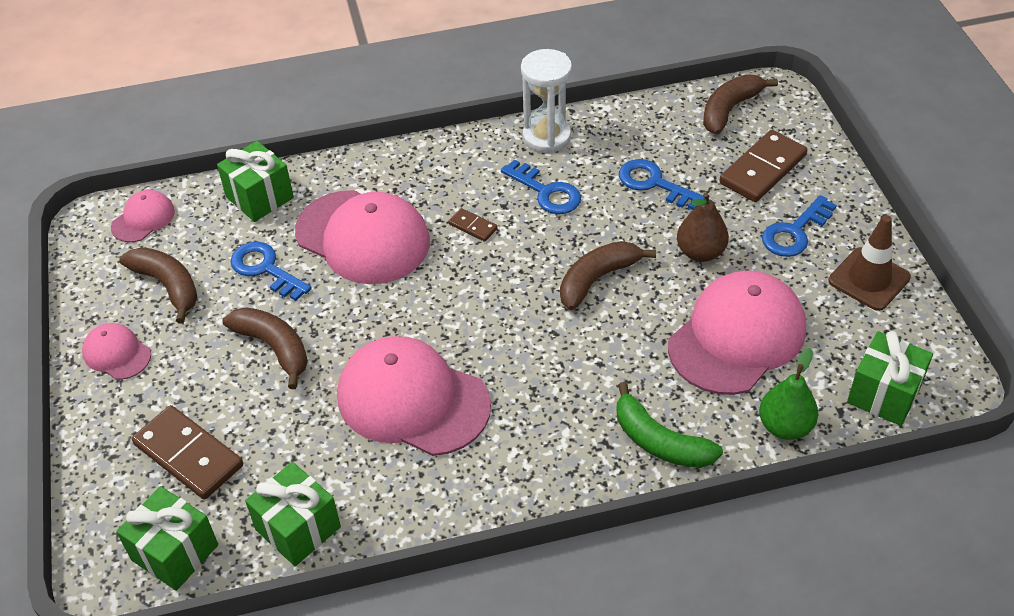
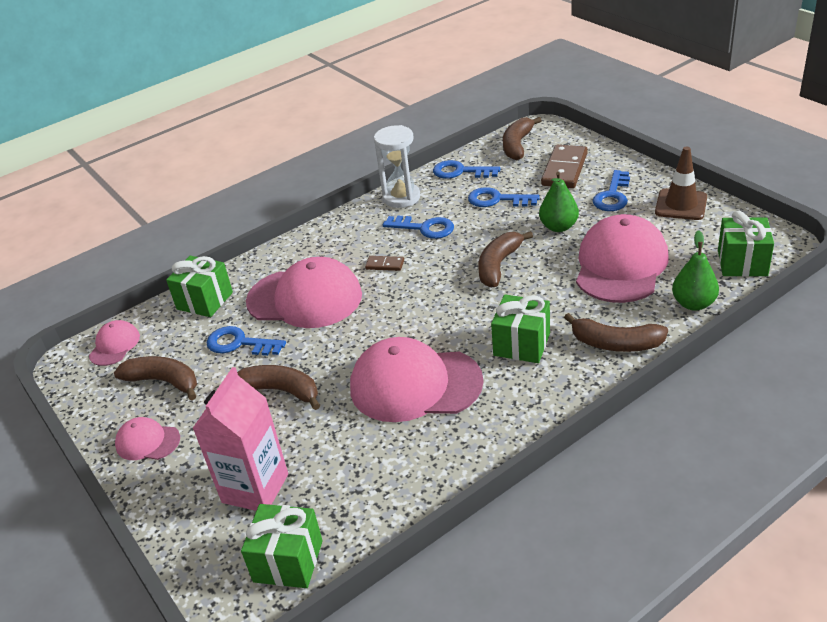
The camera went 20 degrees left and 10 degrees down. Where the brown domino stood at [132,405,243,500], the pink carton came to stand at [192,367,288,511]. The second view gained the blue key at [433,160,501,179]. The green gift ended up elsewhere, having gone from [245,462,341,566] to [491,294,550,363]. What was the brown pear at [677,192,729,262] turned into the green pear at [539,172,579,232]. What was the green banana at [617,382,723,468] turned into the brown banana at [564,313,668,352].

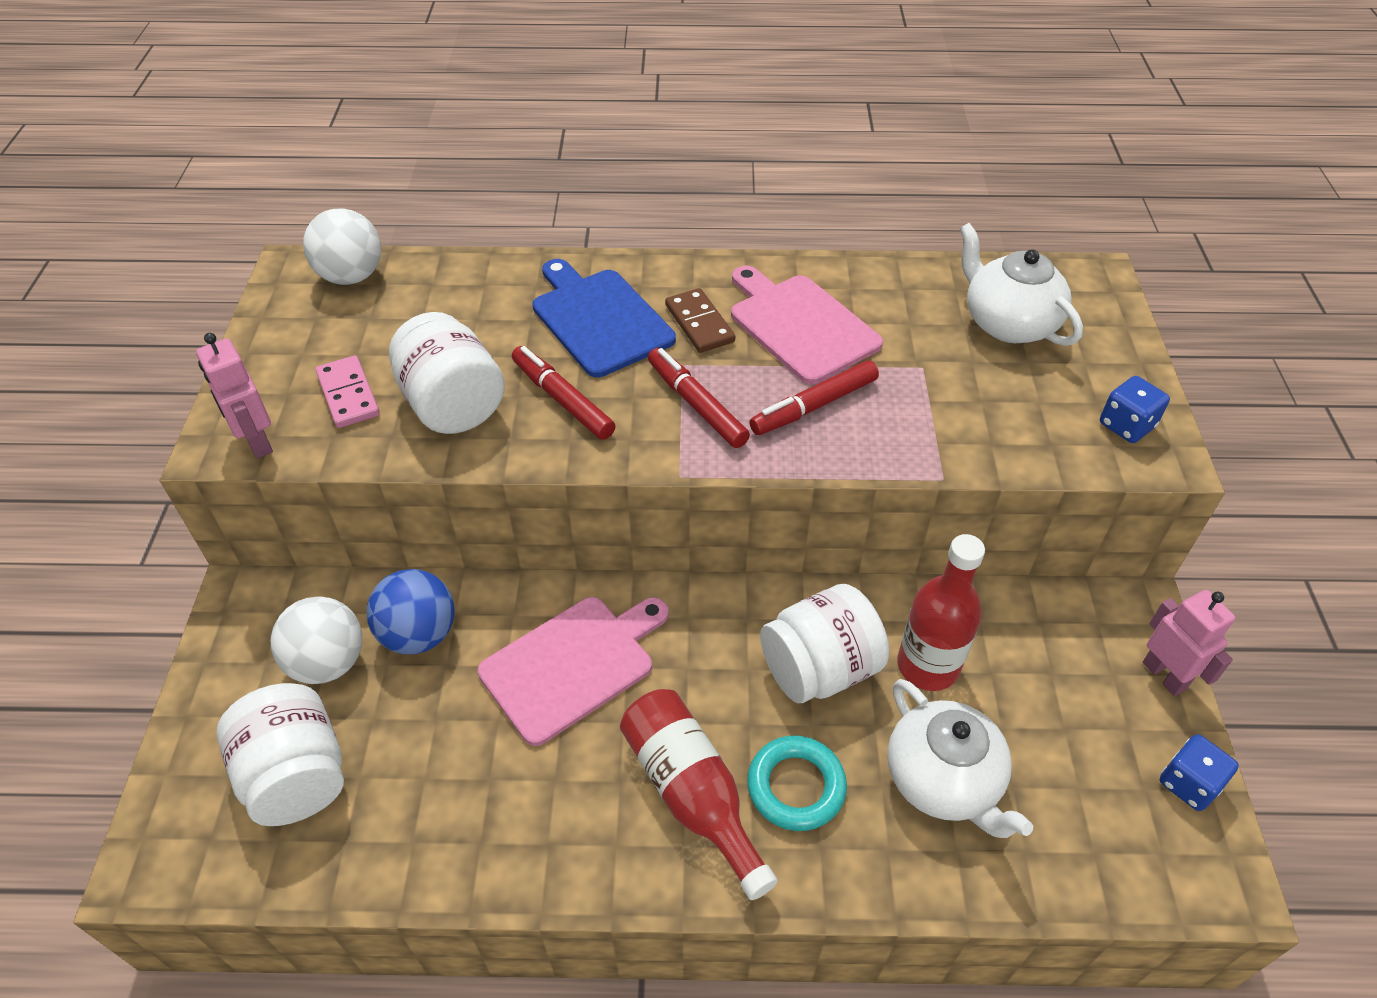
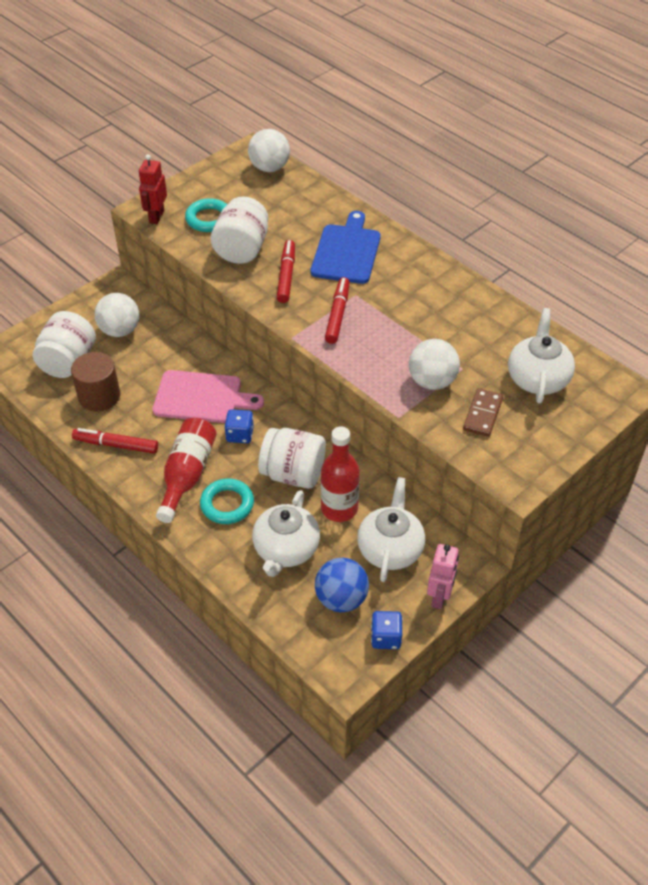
The camera went 45 degrees right and 0 degrees up. The second view gained the brown cylinder at [71,352,120,411]. The red marker ended up elsewhere, having gone from [749,360,879,435] to [72,428,158,454]. What was the pink robot at [196,333,273,458] turned into the red robot at [139,154,167,224]. Where the pink domino stood at [316,355,380,428], the turquoise ring came to stand at [185,198,228,232]. The blue dice ended up elsewhere, having gone from [1100,376,1170,443] to [224,409,254,443]. The blue ball ended up elsewhere, having gone from [367,569,455,654] to [315,558,369,612]. The second view gained the white teapot at [357,477,425,582]. The second view gained the white ball at [409,339,460,390]. The brown domino ended up elsewhere, having gone from [665,288,735,353] to [463,388,503,437]. The second view lost the pink cutting board at [731,266,883,384].

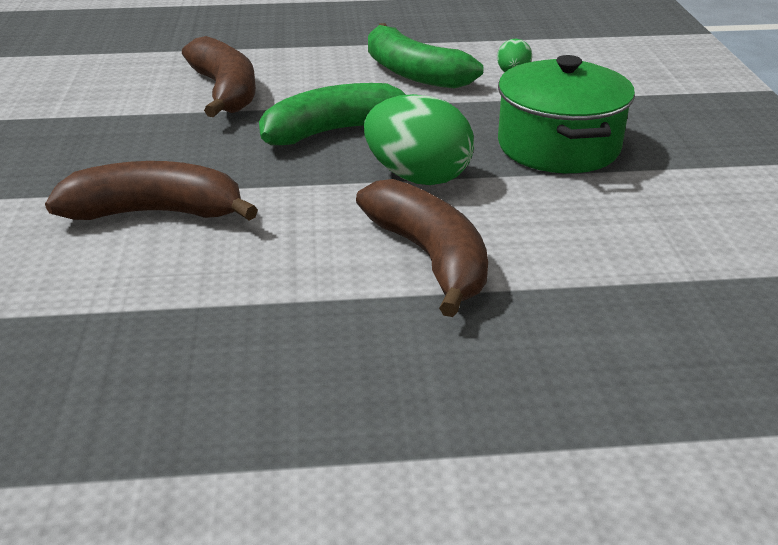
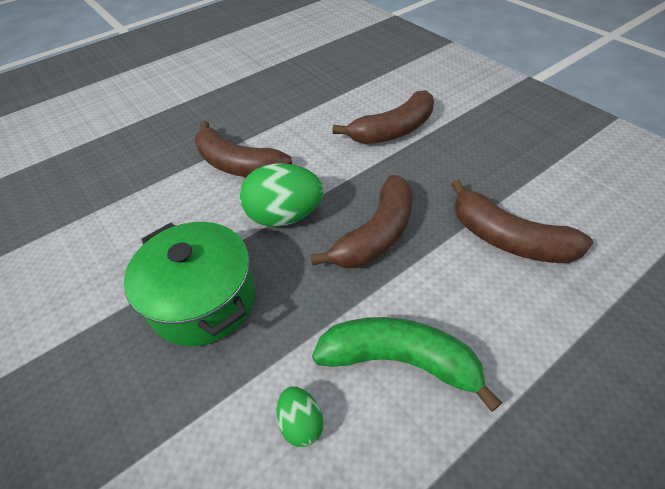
The camera went 150 degrees right and 15 degrees up. What was the green banana at [259,83,406,145] turned into the brown banana at [310,175,413,268].

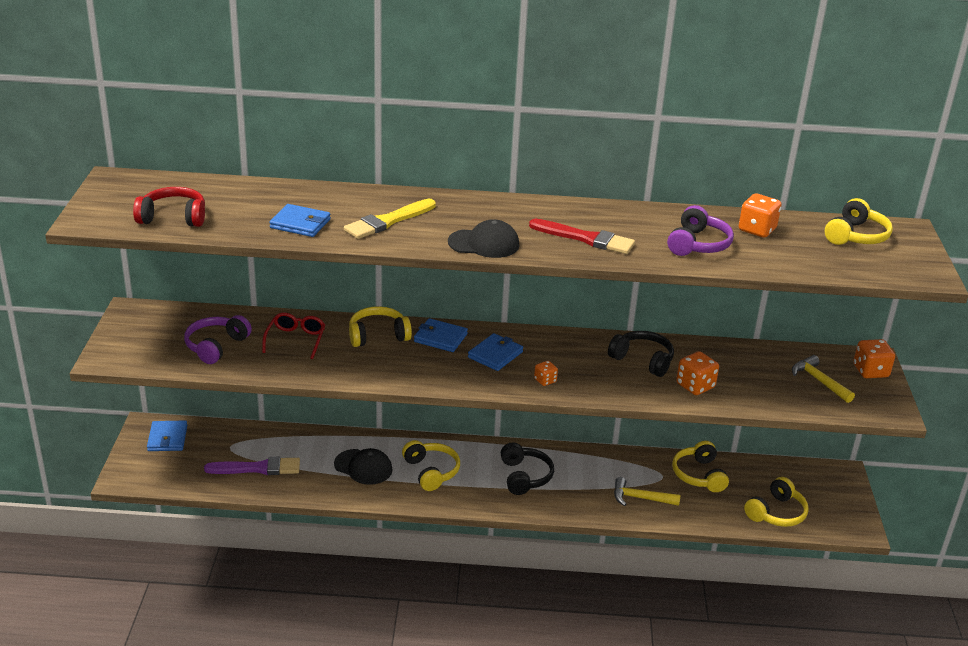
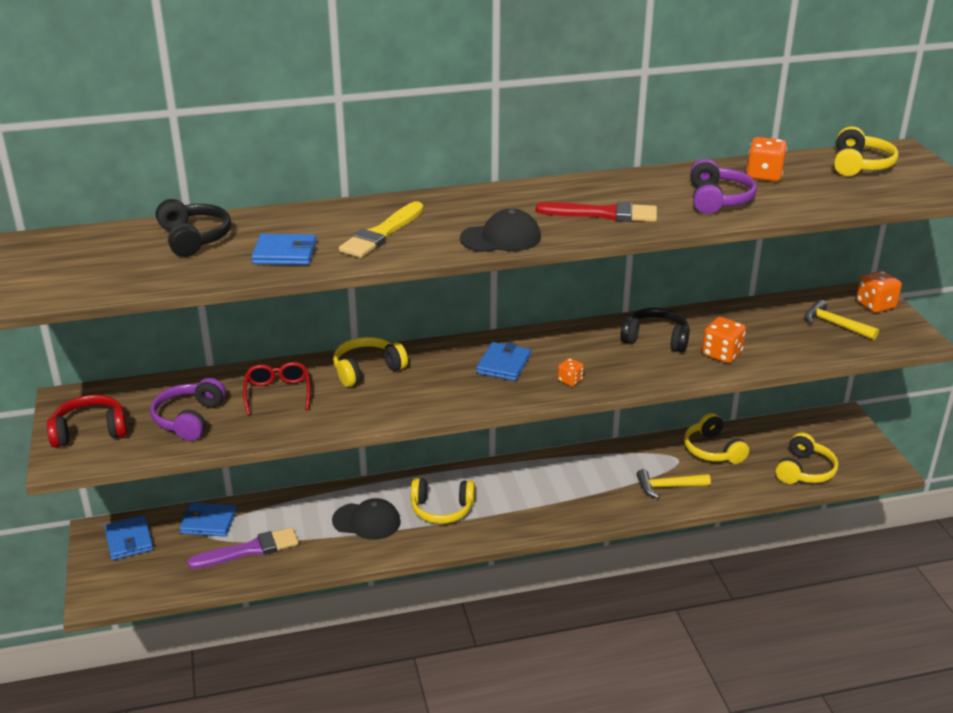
The camera went 15 degrees left and 0 degrees up. The red headphones ended up elsewhere, having gone from [133,187,205,227] to [47,395,128,448]. The black headphones ended up elsewhere, having gone from [501,442,554,495] to [156,199,231,257]. The blue wallet ended up elsewhere, having gone from [414,318,468,352] to [179,502,237,537]. The yellow headphones at [402,440,460,491] ended up facing another way, 135 degrees clockwise from before.

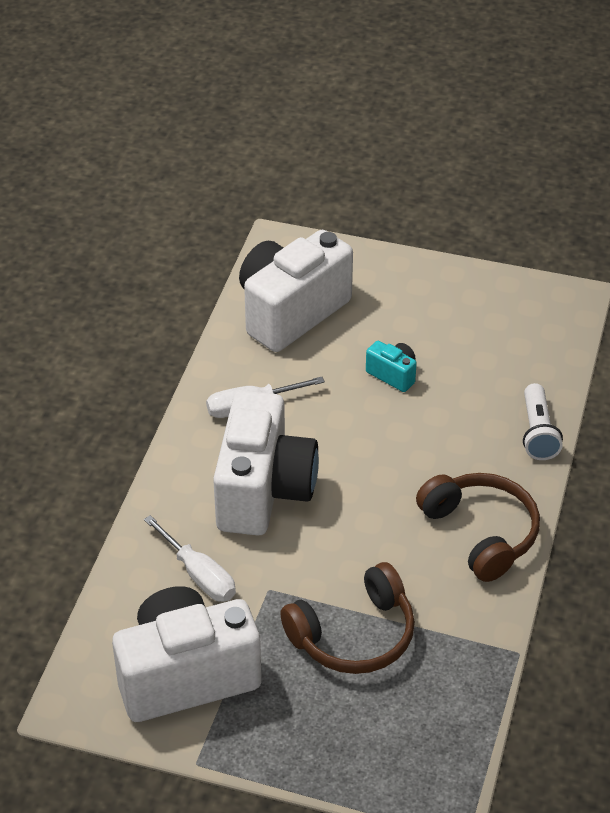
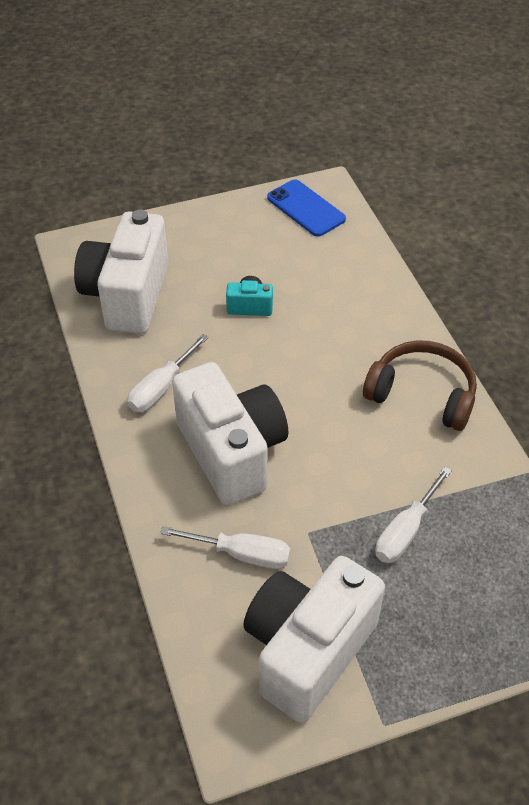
The camera went 35 degrees left and 5 degrees up. The second view gained the blue phone at [267,179,346,237]. Where the brown headphones stood at [280,562,415,674], the white screwdriver came to stand at [375,467,452,563]. The second view lost the white flashlight at [523,383,563,460].

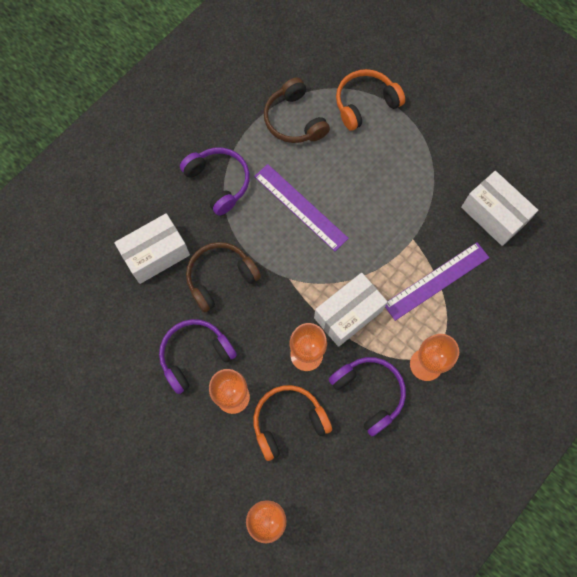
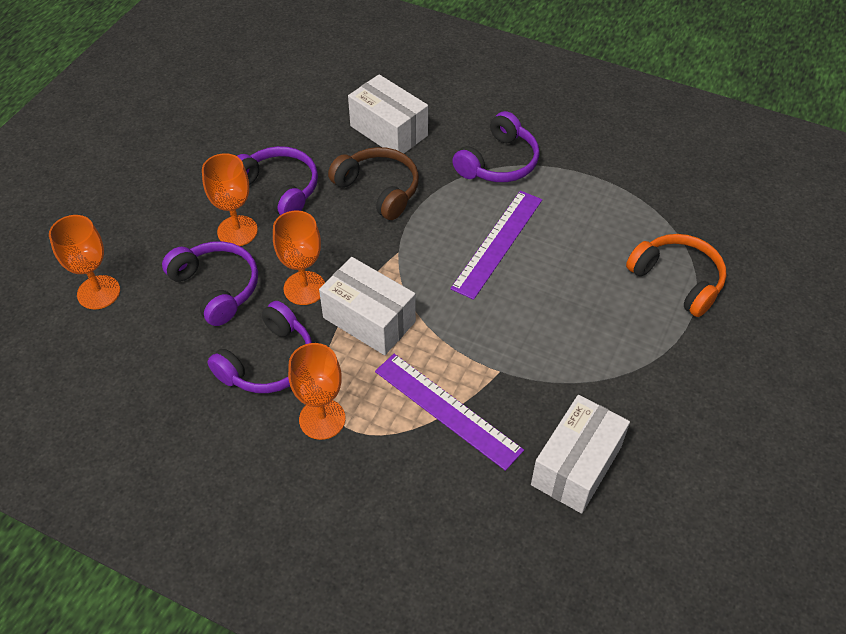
The camera went 75 degrees right and 20 degrees down. What was the orange headphones at [253,385,332,461] turned into the purple headphones at [162,241,258,326]. The second view lost the brown headphones at [264,77,330,143].

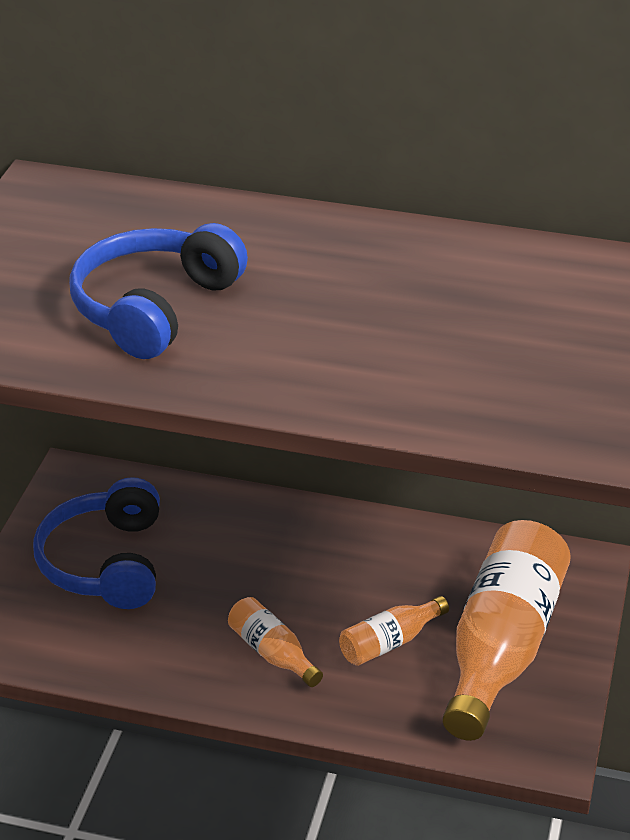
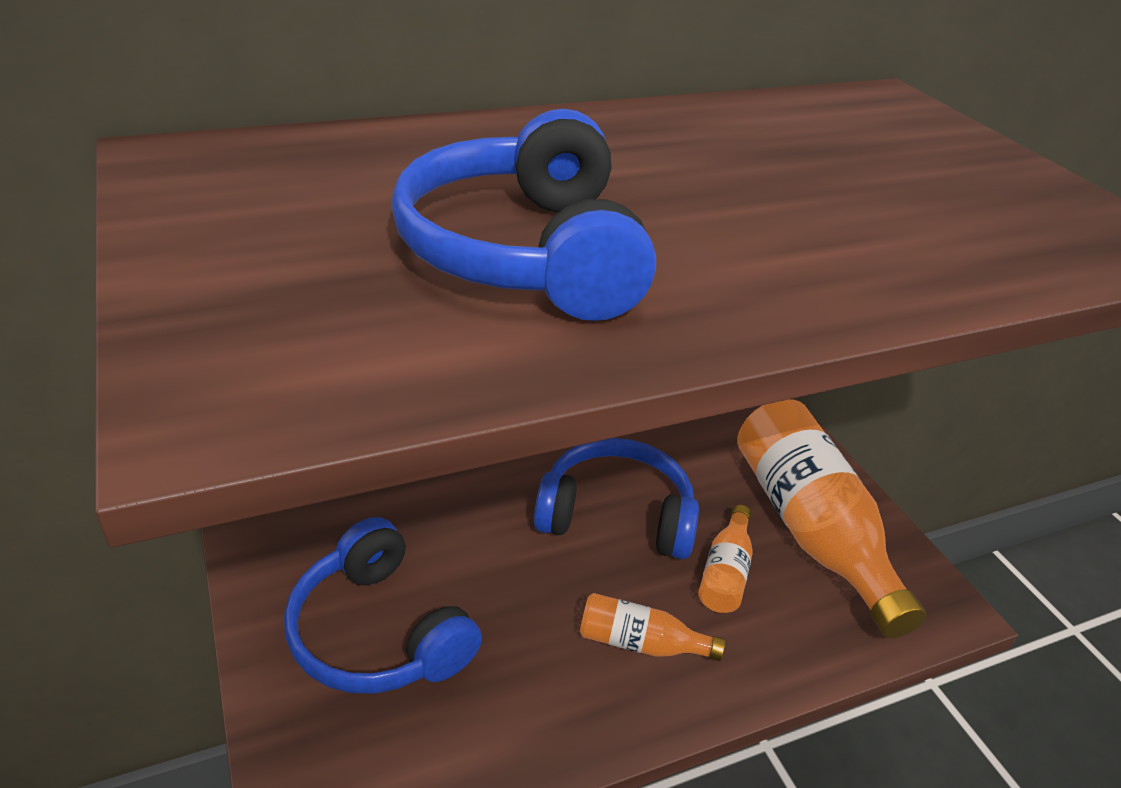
The camera went 40 degrees left and 0 degrees up. The second view gained the blue headphones at [534,438,699,559].

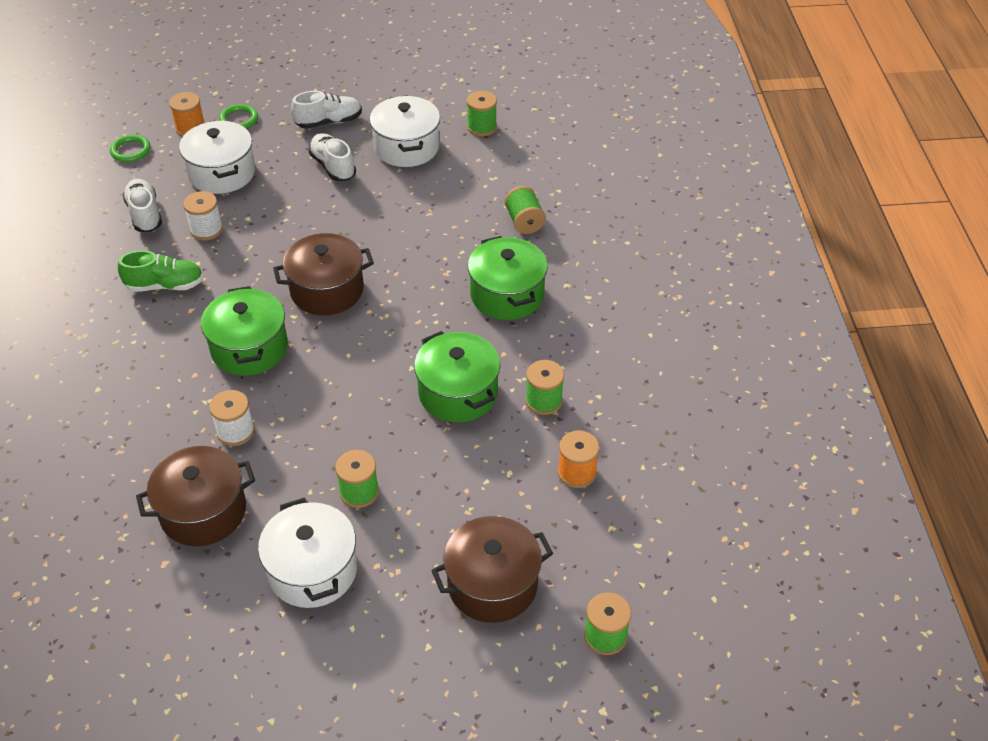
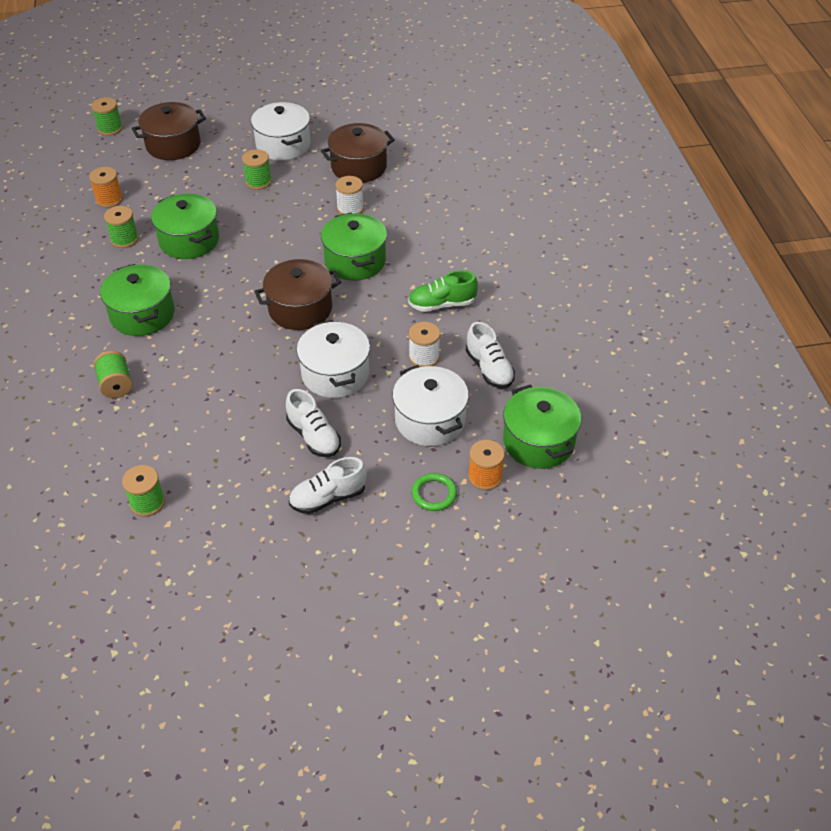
The camera went 175 degrees right and 0 degrees up. The white pot ended up elsewhere, having gone from [370,95,440,167] to [297,320,370,398]. Where the green ring stood at [110,134,151,162], the green pot came to stand at [503,385,581,469].

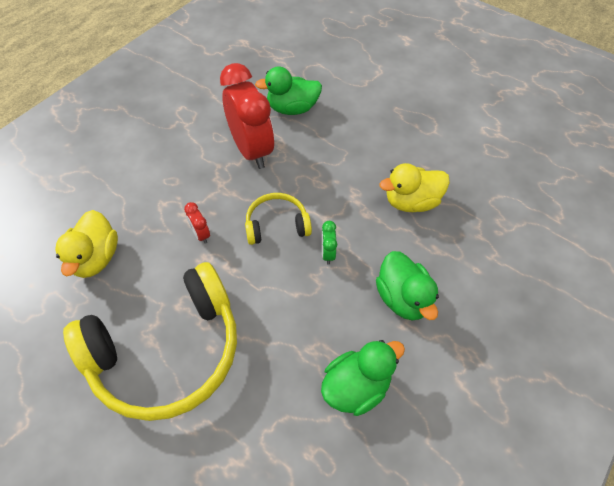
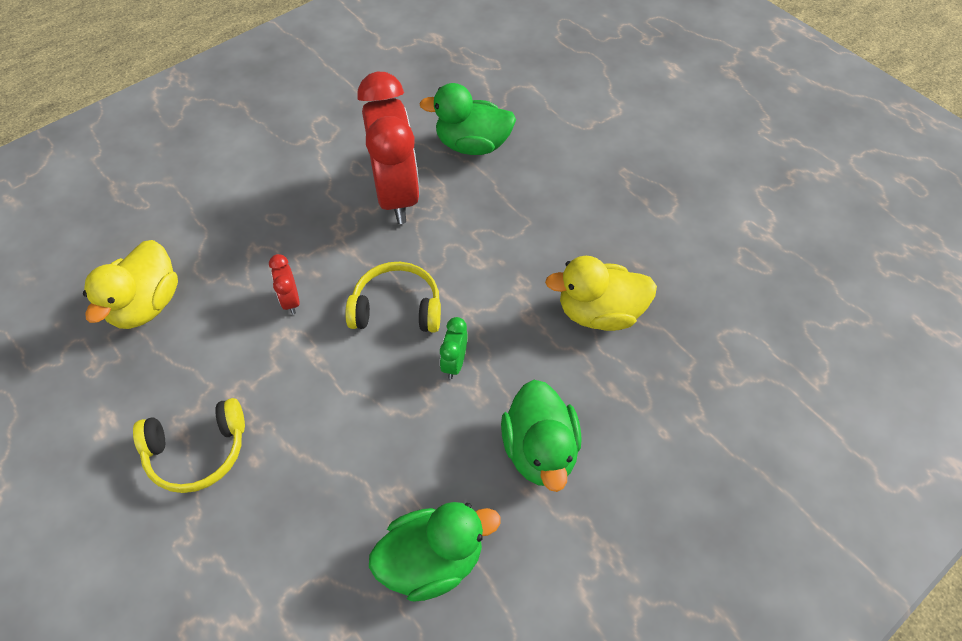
The camera went 15 degrees right and 0 degrees up. The size of the yellow headphones at [63,262,237,421] changed by a factor of 0.48.

